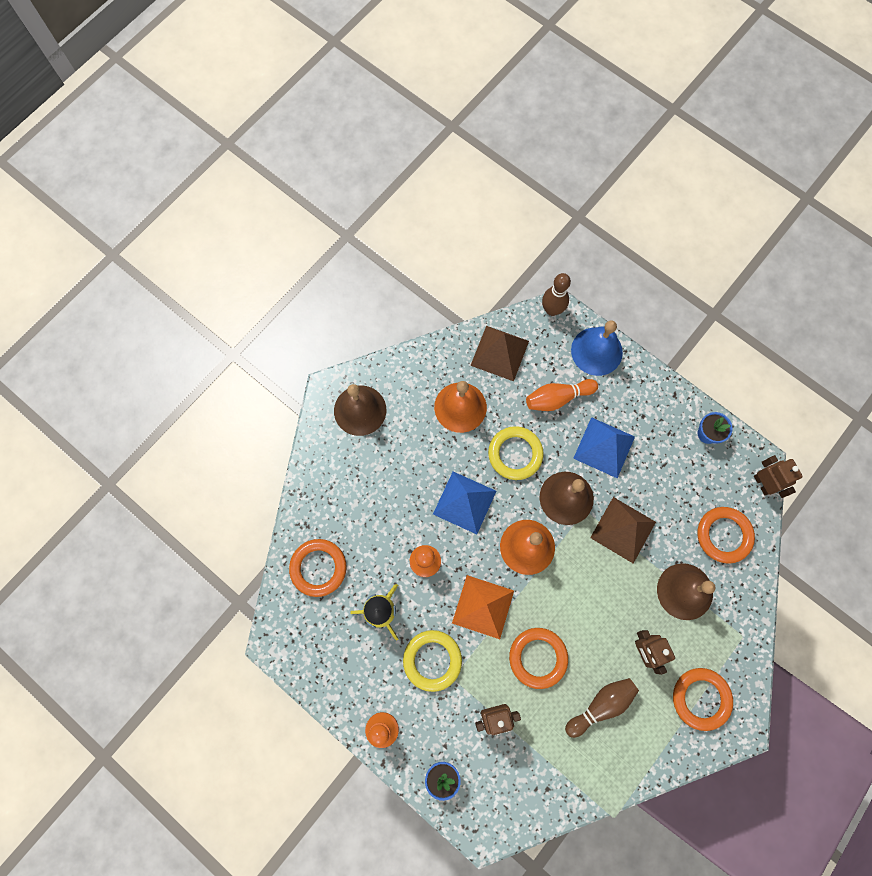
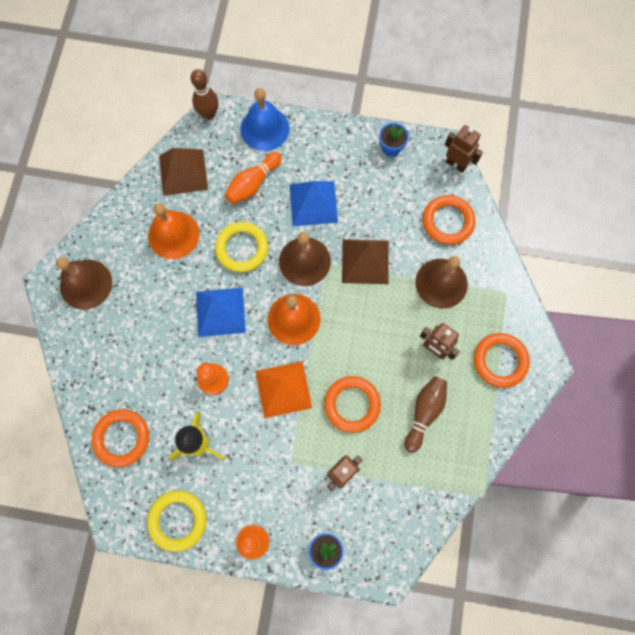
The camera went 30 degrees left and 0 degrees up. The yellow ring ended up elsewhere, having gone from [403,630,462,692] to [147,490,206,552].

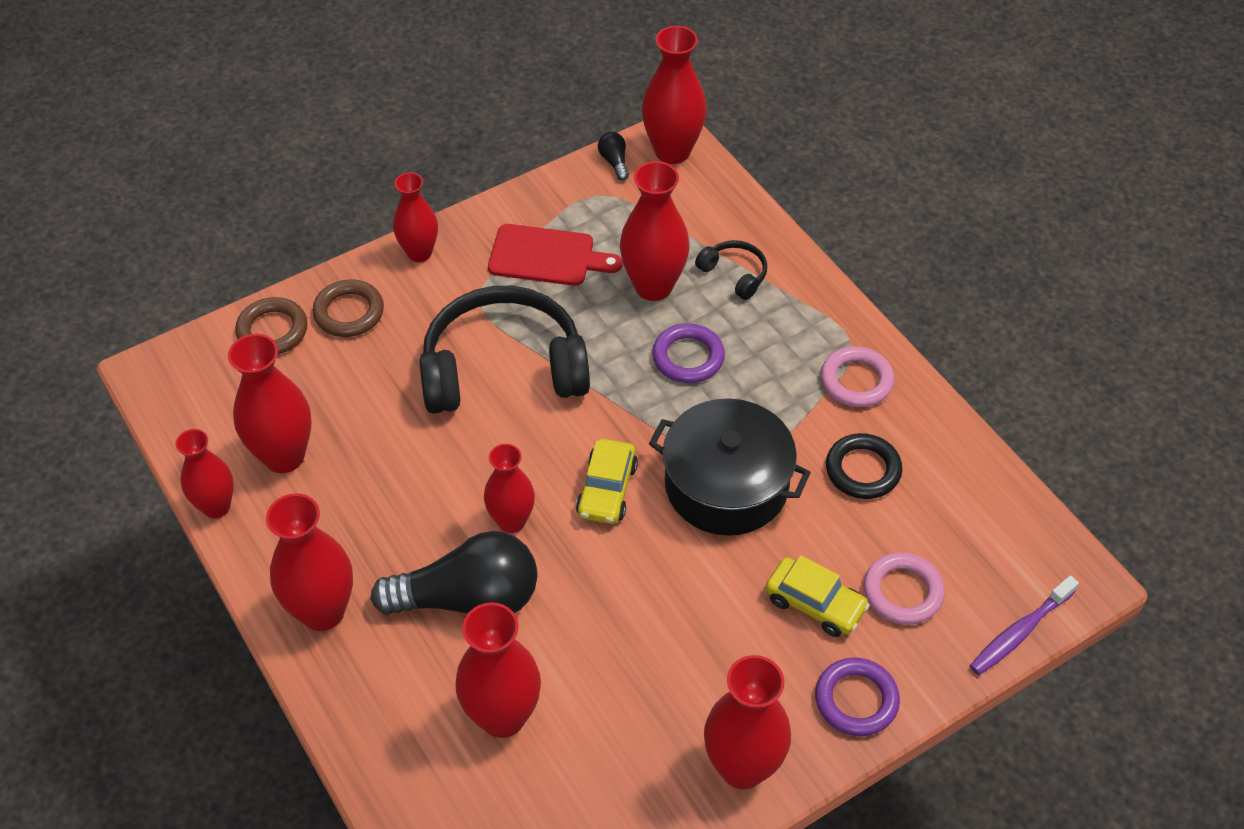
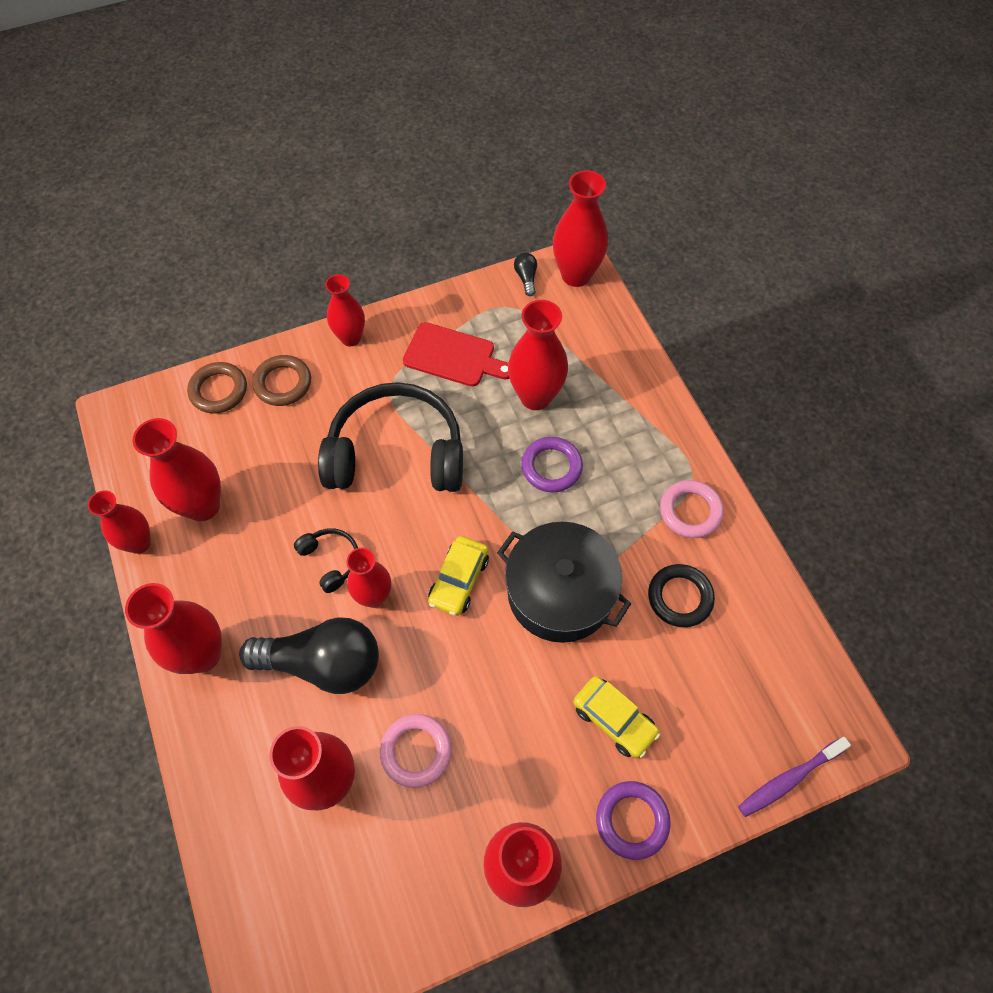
The camera went 10 degrees right and 10 degrees up. The black headphones ended up elsewhere, having gone from [695,240,767,300] to [294,528,358,593]. The pink ring ended up elsewhere, having gone from [864,552,945,625] to [380,714,452,788].

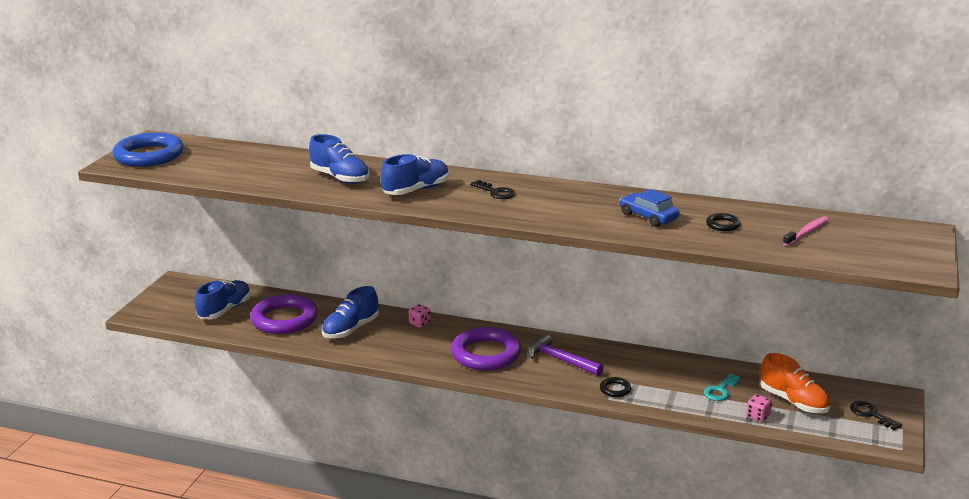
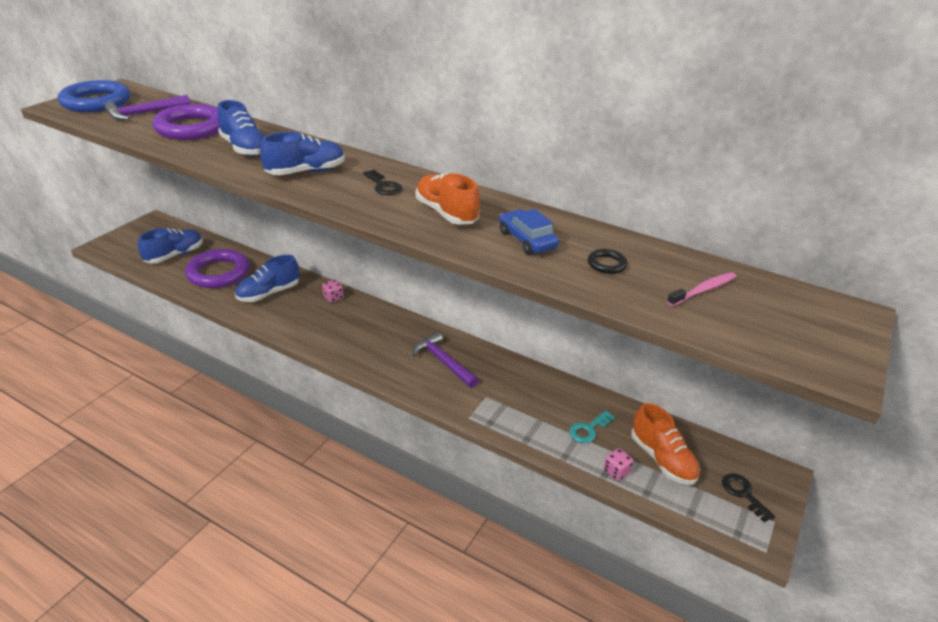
The camera went 10 degrees right and 10 degrees up. The second view gained the purple hammer at [105,95,190,120]. The purple ring ended up elsewhere, having gone from [451,327,521,371] to [153,104,220,140]. The second view gained the orange shoe at [416,173,480,225]. The second view lost the black ring at [600,377,631,397].

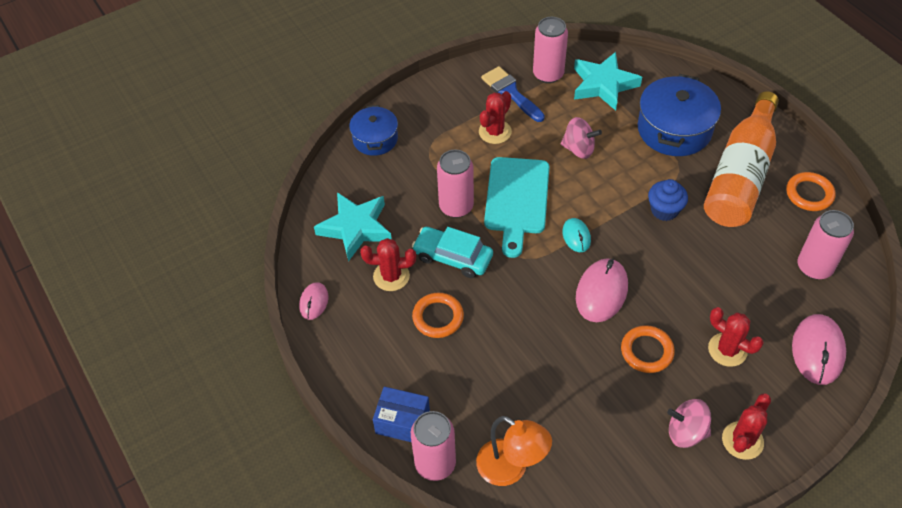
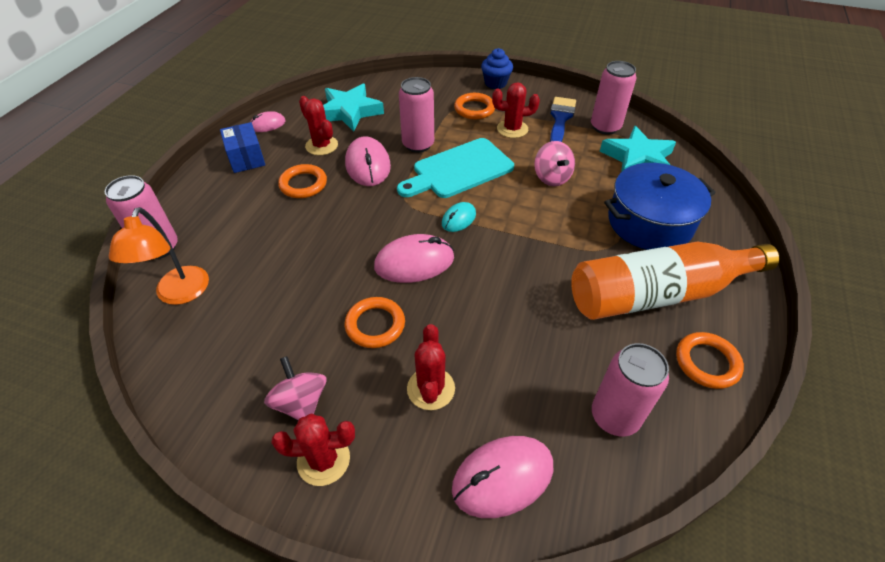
The camera went 50 degrees right and 5 degrees down. The blue box ended up elsewhere, having gone from [373,387,430,442] to [220,122,265,173]. Where the turquoise car stood at [412,227,493,278], the pink mouse came to stand at [345,136,391,186]. The second view gained the orange ring at [454,93,495,119]. The blue cupcake ended up elsewhere, having gone from [648,179,688,221] to [481,48,513,89]. The second view lost the blue pot at [349,105,398,156].

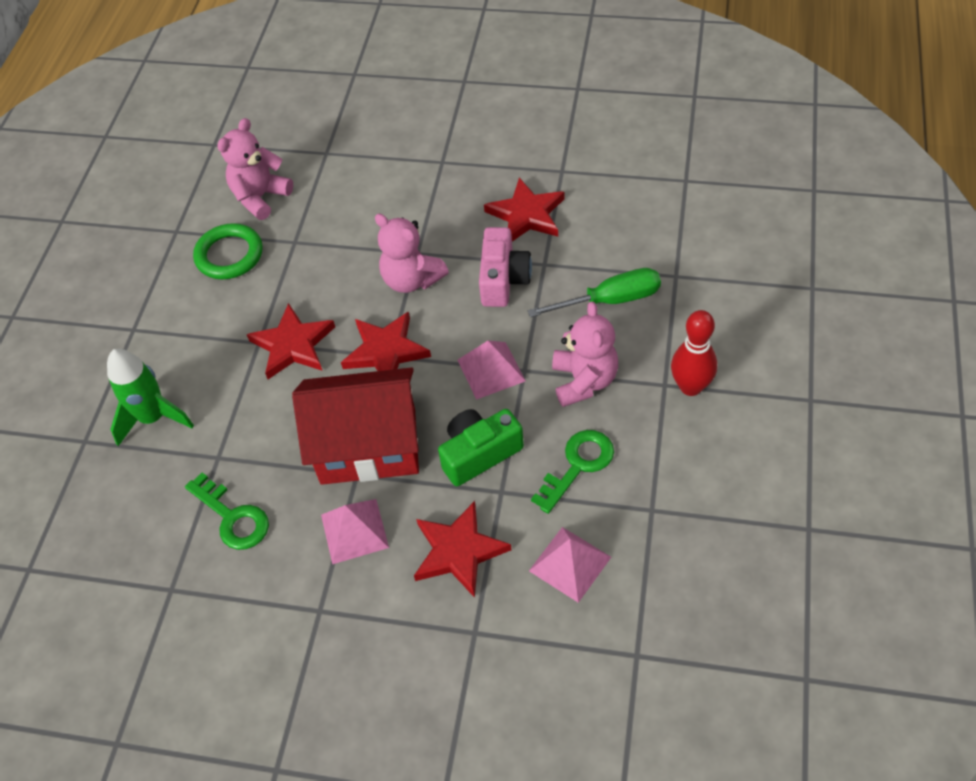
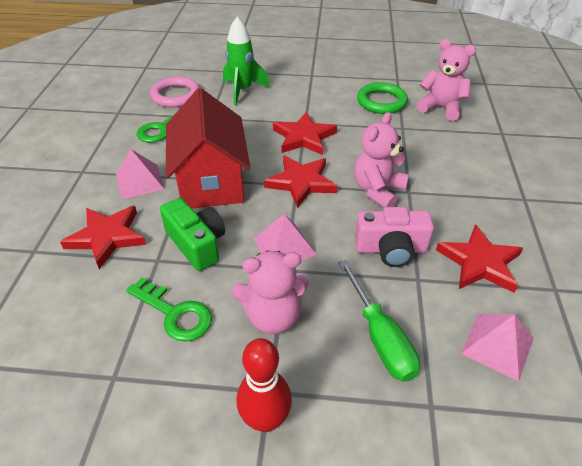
The camera went 80 degrees right and 10 degrees down. The second view gained the pink ring at [150,77,200,107]. The pink pyramid ended up elsewhere, having gone from [529,527,611,603] to [461,313,534,381].

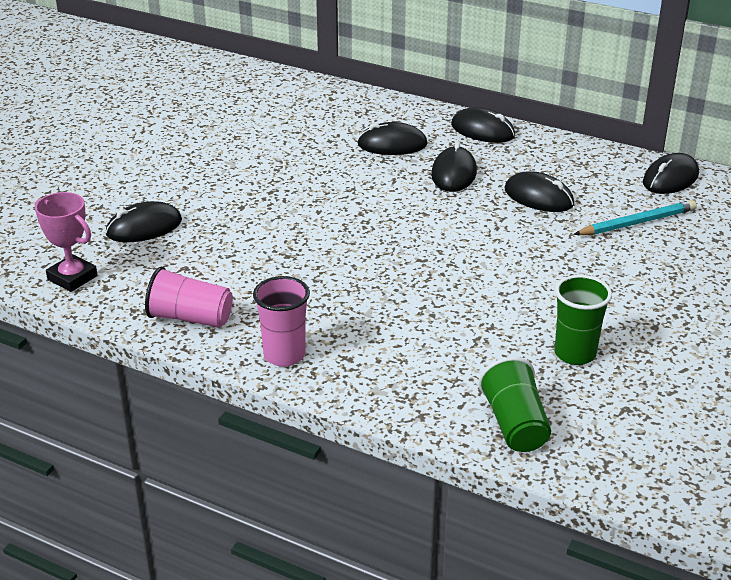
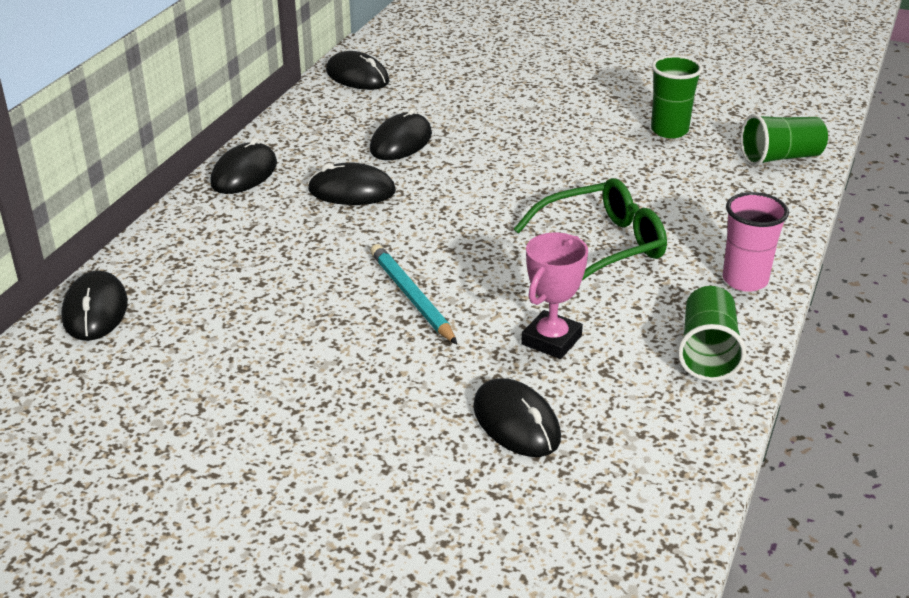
The camera went 95 degrees left and 0 degrees up. The black mouse ended up elsewhere, having gone from [357,122,428,155] to [61,271,128,341]. The turquoise pencil ended up elsewhere, having gone from [573,200,697,235] to [370,244,457,344]. The second view gained the green glasses at [514,178,667,280]. The pink trophy ended up elsewhere, having gone from [35,192,98,292] to [521,233,588,359]. What was the pink cup at [145,267,233,328] turned into the green cup at [678,286,747,381].

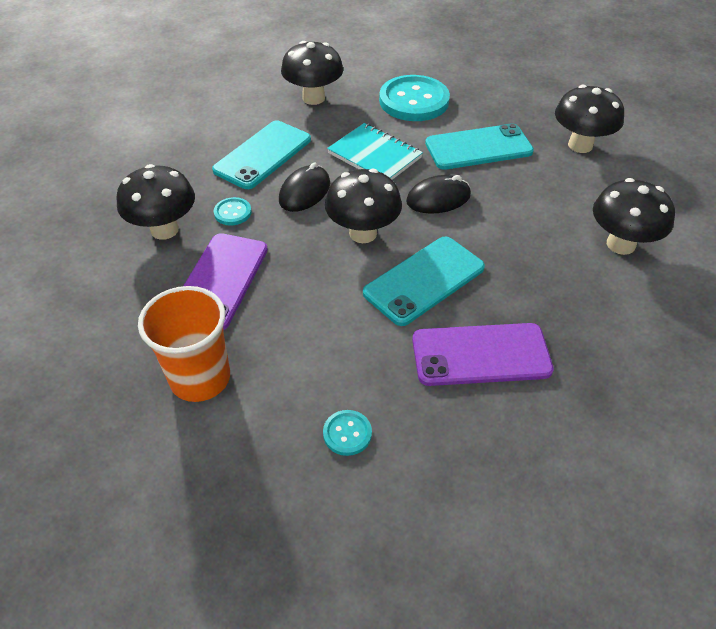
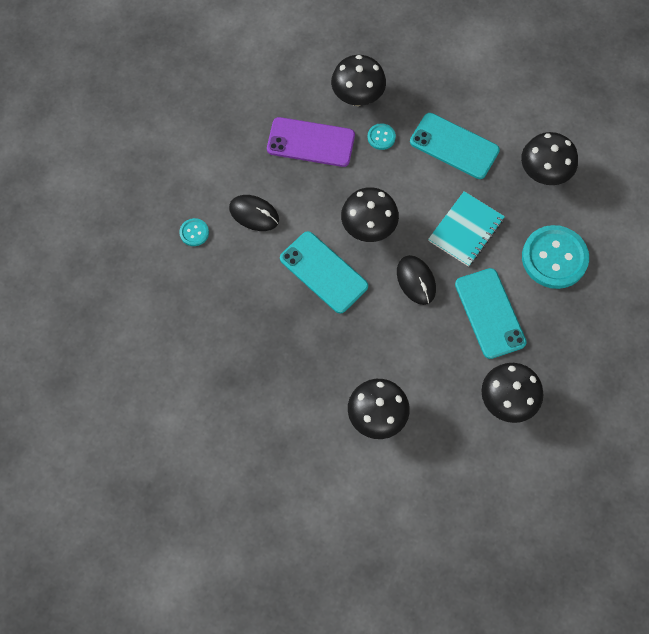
The camera went 85 degrees right and 20 degrees up. The black mouse ended up elsewhere, having gone from [279,162,330,212] to [229,195,279,231]. The second view lost the orange cup at [138,286,230,402]. The second view lost the purple phone at [412,323,554,386].

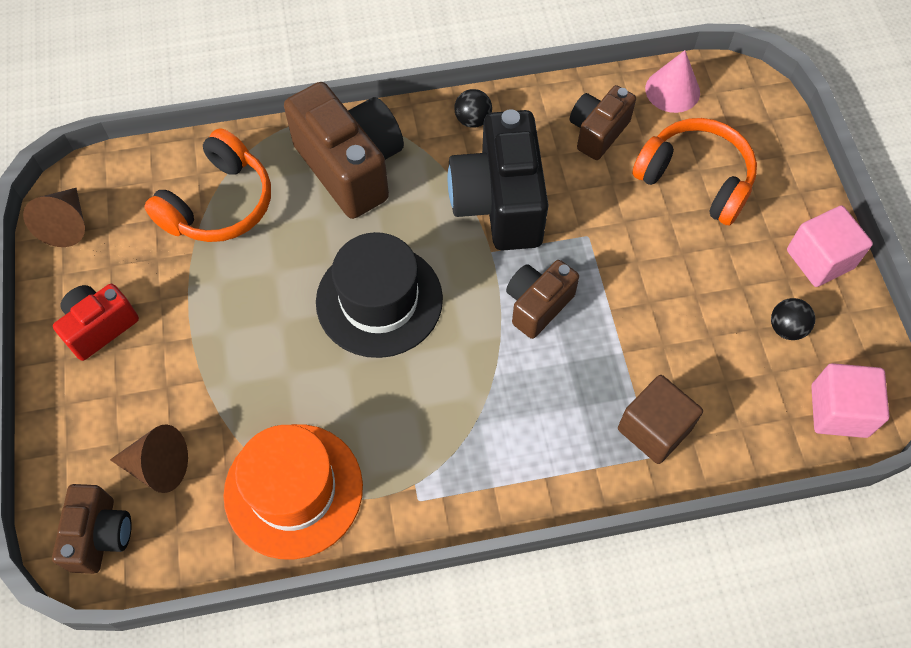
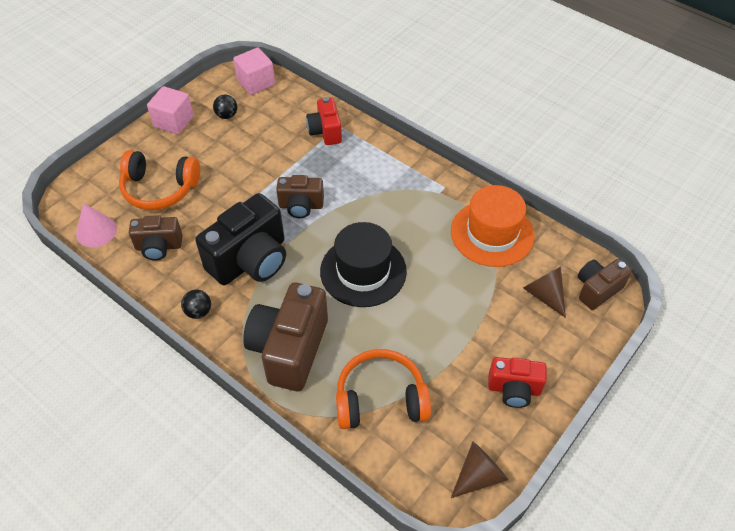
The camera went 130 degrees left and 10 degrees down. The orange headphones at [632,118,757,226] ended up facing another way, 75 degrees counterclockwise from before. Where the brown cube stood at [618,375,703,464], the red camera came to stand at [306,97,342,145].

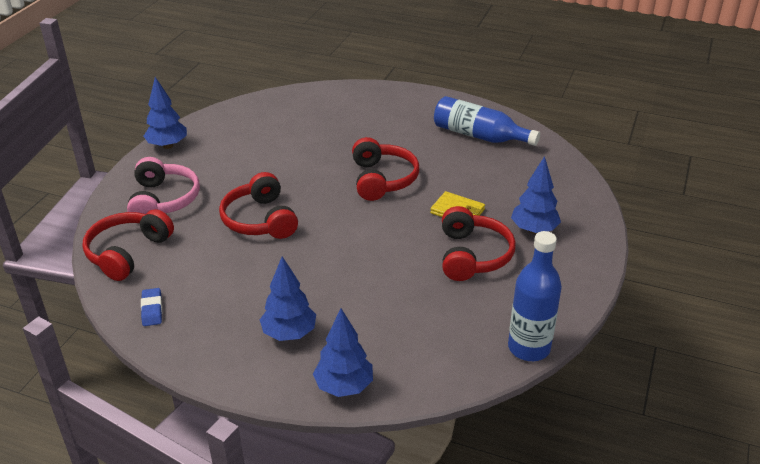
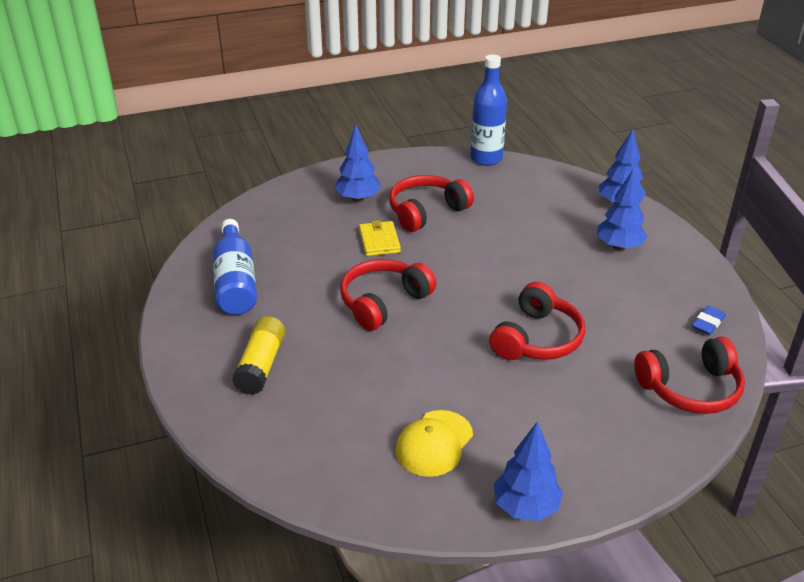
The camera went 130 degrees left and 0 degrees up. The second view gained the yellow glue stick at [232,316,285,395]. The second view gained the yellow cap at [395,410,473,477]. The second view lost the pink headphones at [127,157,200,214].

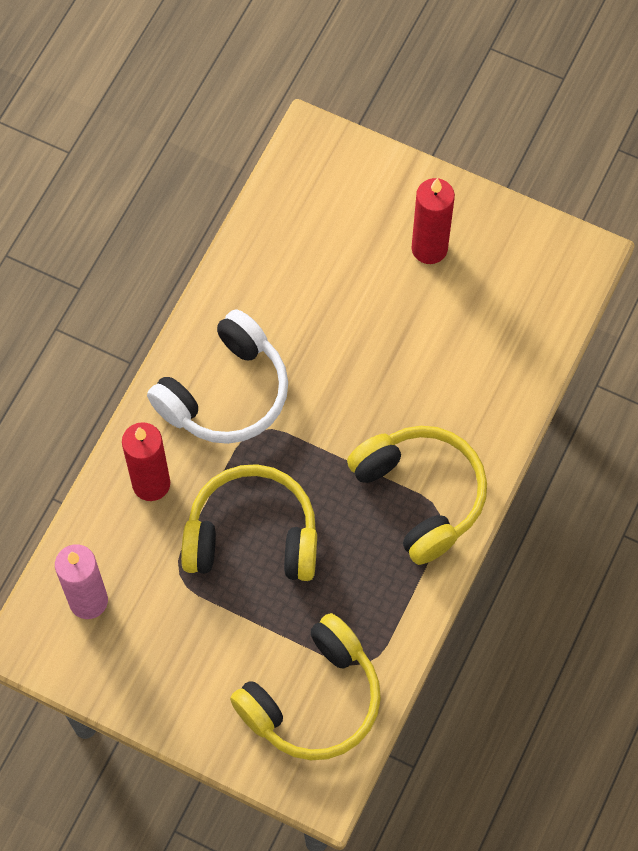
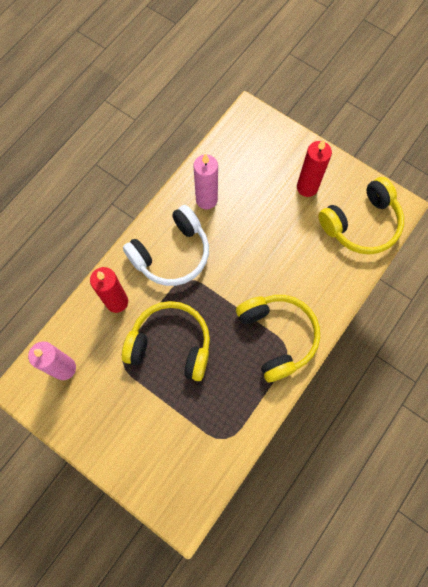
The camera went 10 degrees right and 5 degrees up. The second view gained the pink candle at [193,153,218,209]. The yellow headphones ended up elsewhere, having gone from [230,613,381,760] to [318,177,404,255].

